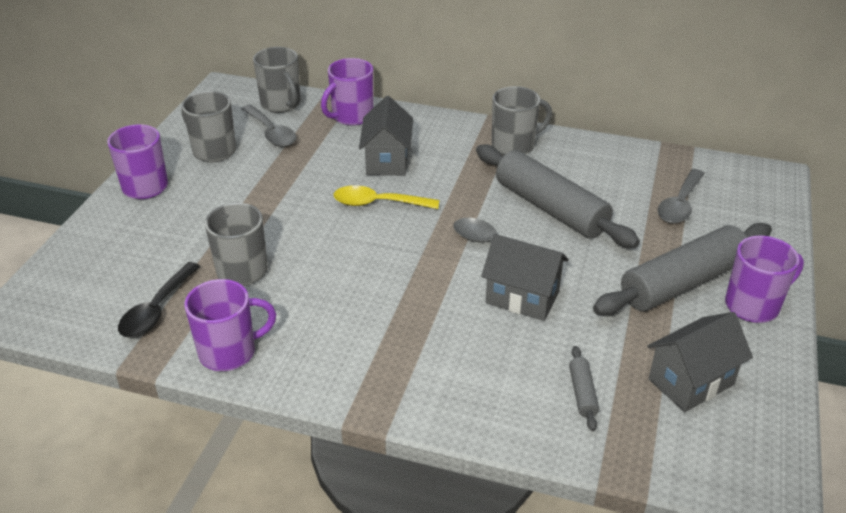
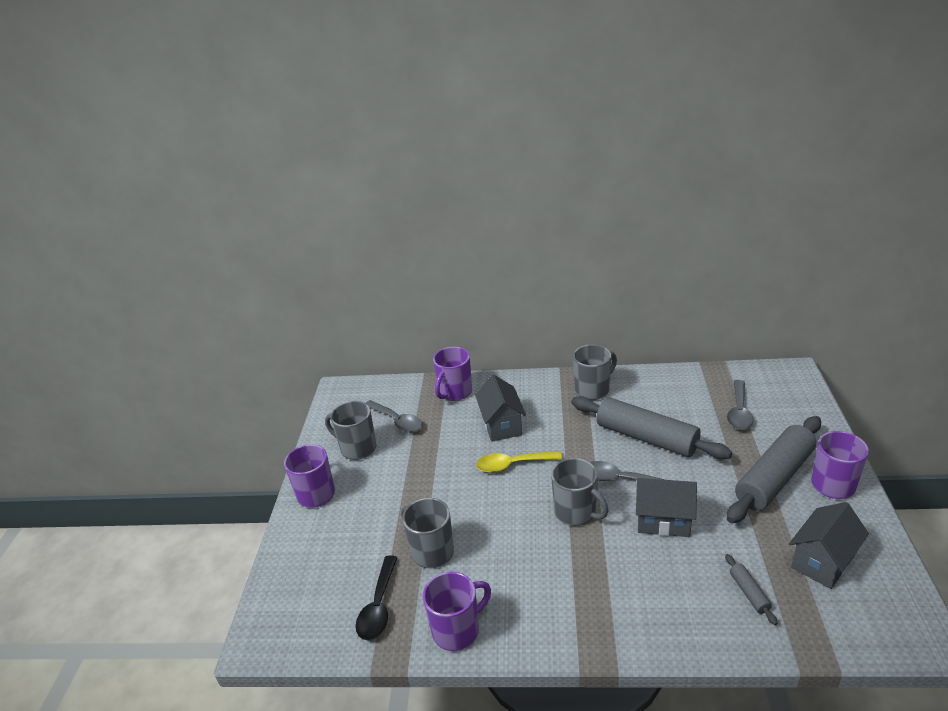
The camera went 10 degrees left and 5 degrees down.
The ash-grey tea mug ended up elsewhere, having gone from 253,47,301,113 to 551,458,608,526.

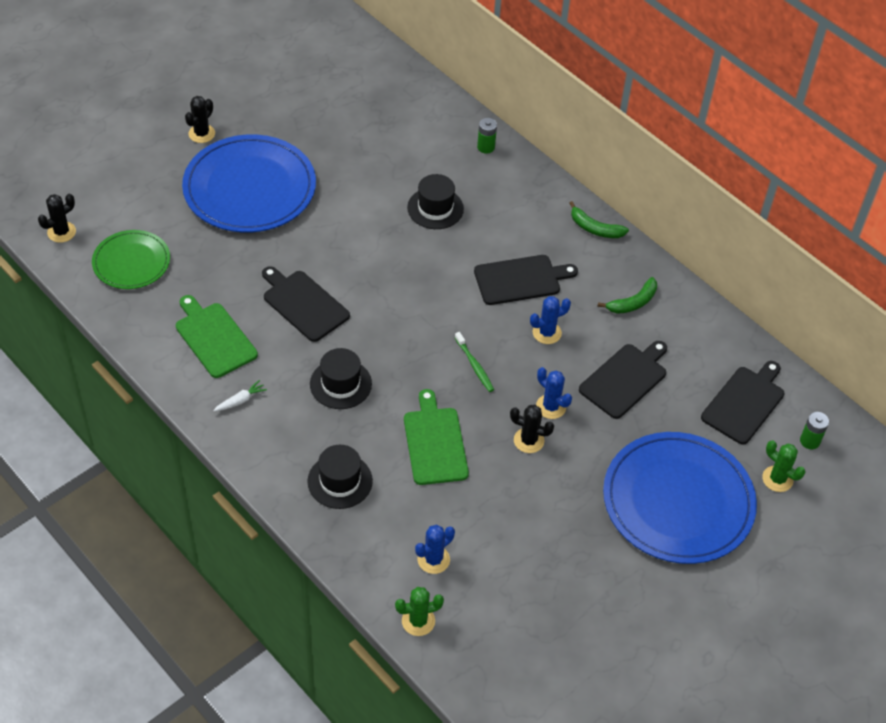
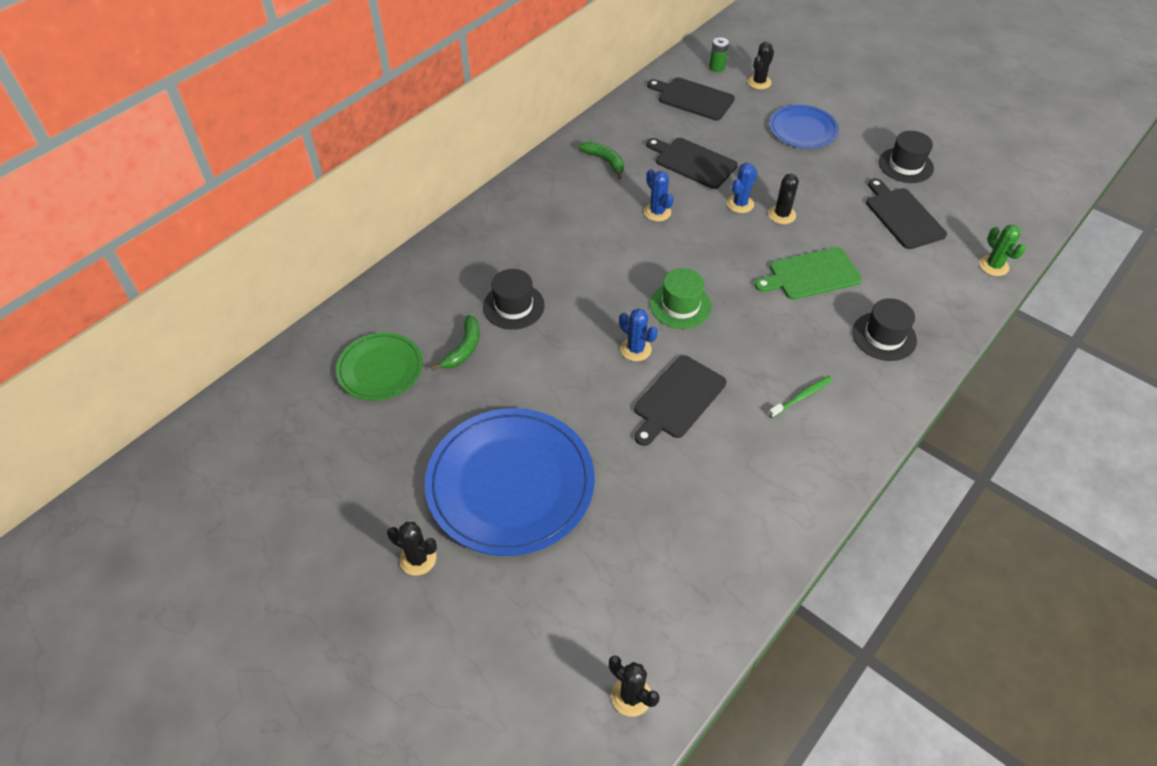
The camera went 95 degrees left and 0 degrees up.
The second view lost the leaf-green AA battery at 477,118,497,154.
The leaf-green banana fruit ended up elsewhere, having gone from 570,201,629,238 to 431,315,480,370.
The leaf-green flat dish ended up elsewhere, having gone from 92,230,170,289 to 336,332,423,401.
The jet-black bread board ended up elsewhere, having gone from 474,255,578,305 to 866,178,947,249.
The second view lost the leaf-green bread board at 176,295,258,378.
The leaf-green dental brush ended up elsewhere, having gone from 455,332,494,392 to 768,376,833,418.
The jet-black tall hat ended up elsewhere, having gone from 310,348,372,409 to 879,131,934,183.
The second view lost the white carrot at 213,380,267,412.
The size of the cobalt flat dish at 603,432,757,564 changed by a factor of 0.56.
What was the leaf-green cactus at 762,440,805,492 turned into the jet-black cactus at 747,42,774,89.
The cobalt cactus ended up elsewhere, having gone from 415,525,455,574 to 619,308,658,361.
The second view gained the leaf-green tall hat at 650,268,712,329.

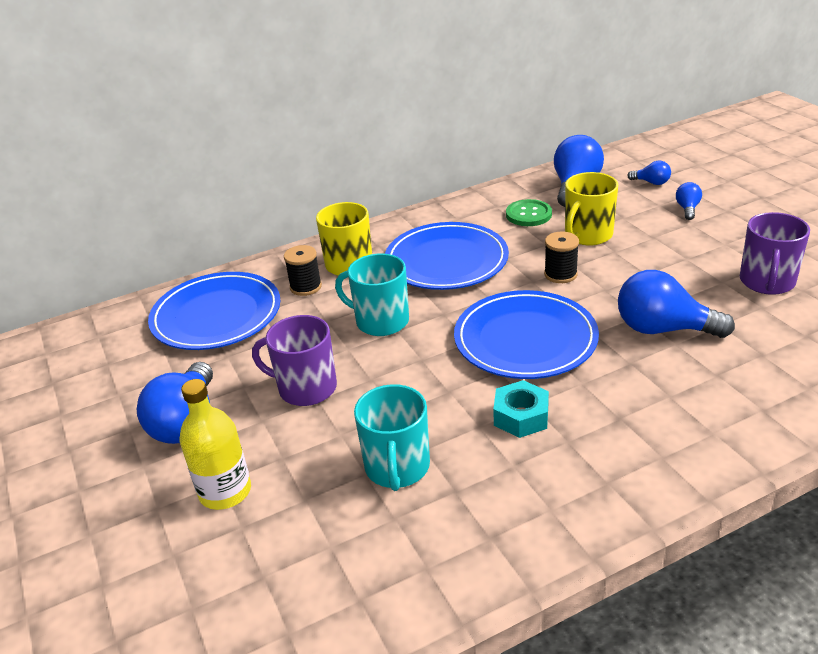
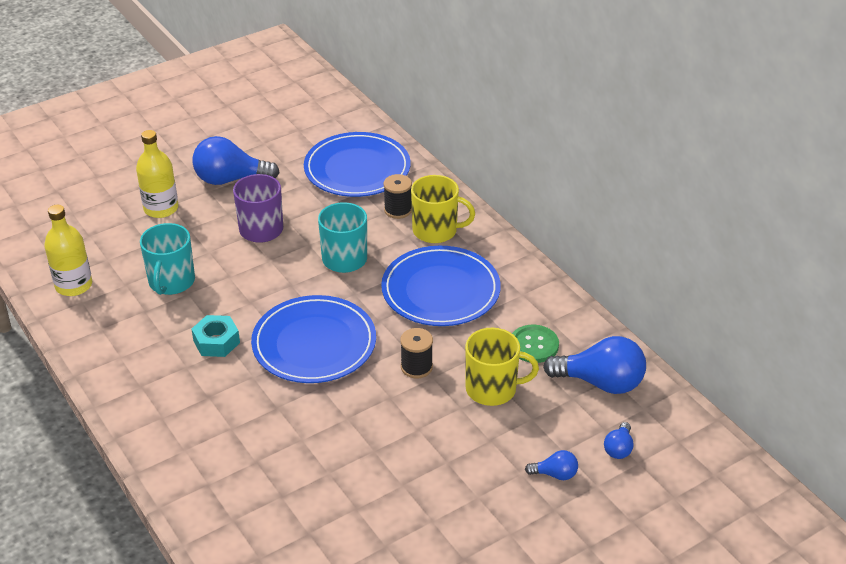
The camera went 80 degrees right and 5 degrees up.
The golden tea mug at 565,172,618,245 ended up facing another way, 150 degrees clockwise from before.
The second view lost the purple tea mug at 740,212,810,295.
The second view lost the cobalt light bulb at 618,270,735,338.
The turquoise tea mug at 354,384,430,491 ended up facing another way, 75 degrees counterclockwise from before.
The second view gained the golden bottle at 44,205,92,296.

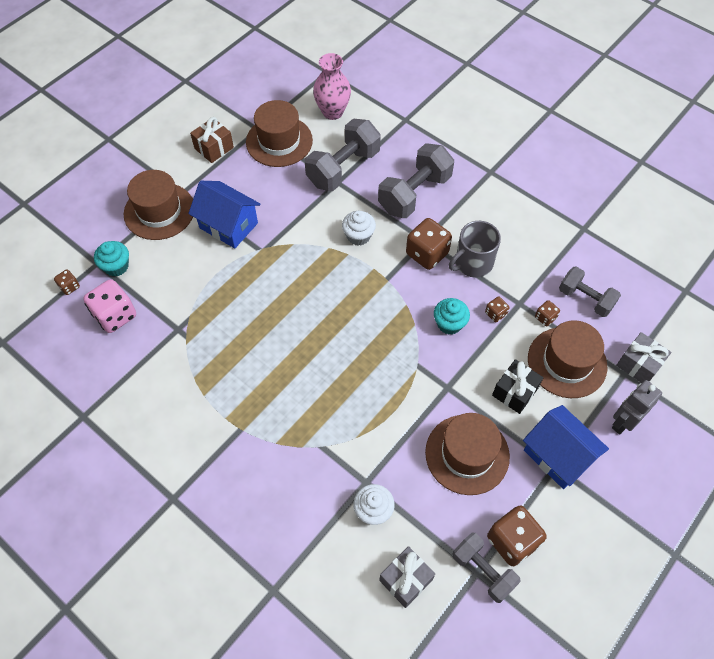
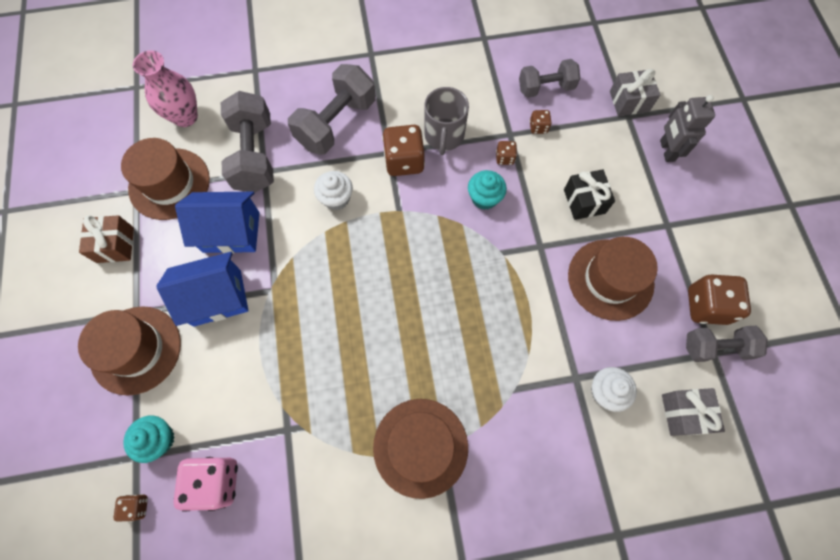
The camera went 50 degrees left and 10 degrees up.
The ash-grey free weight at 378,143,454,218 ended up facing another way, 45 degrees clockwise from before.
The brown tall hat ended up elsewhere, having gone from 528,320,607,398 to 373,399,468,499.
The cobalt house ended up elsewhere, having gone from 523,405,609,489 to 175,192,260,254.

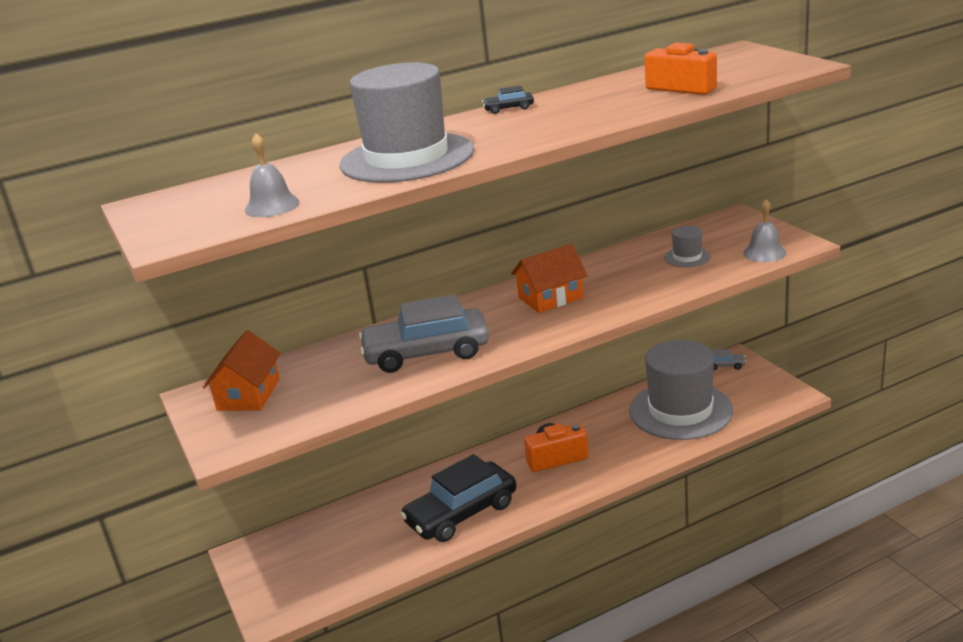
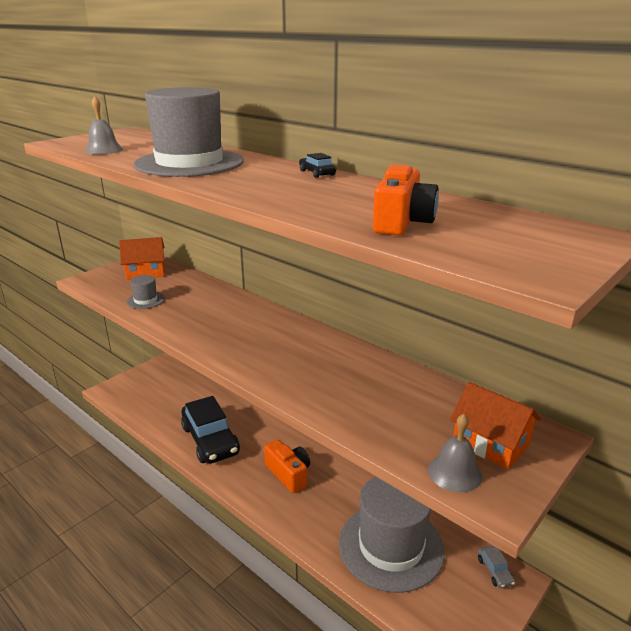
The camera went 65 degrees right and 0 degrees up.
The ash-grey tall hat ended up elsewhere, having gone from 664,226,711,267 to 127,275,165,309.
The orange house ended up elsewhere, having gone from 511,244,588,313 to 450,382,541,469.
The second view lost the ash-grey automobile at 359,294,489,373.
The jet-black automobile at 400,454,516,542 ended up facing another way, 150 degrees counterclockwise from before.

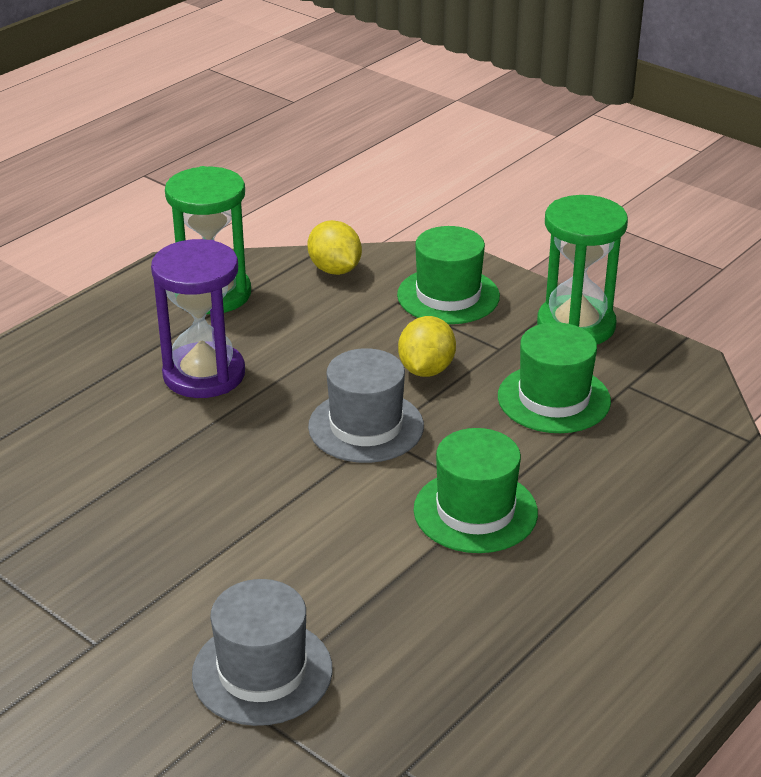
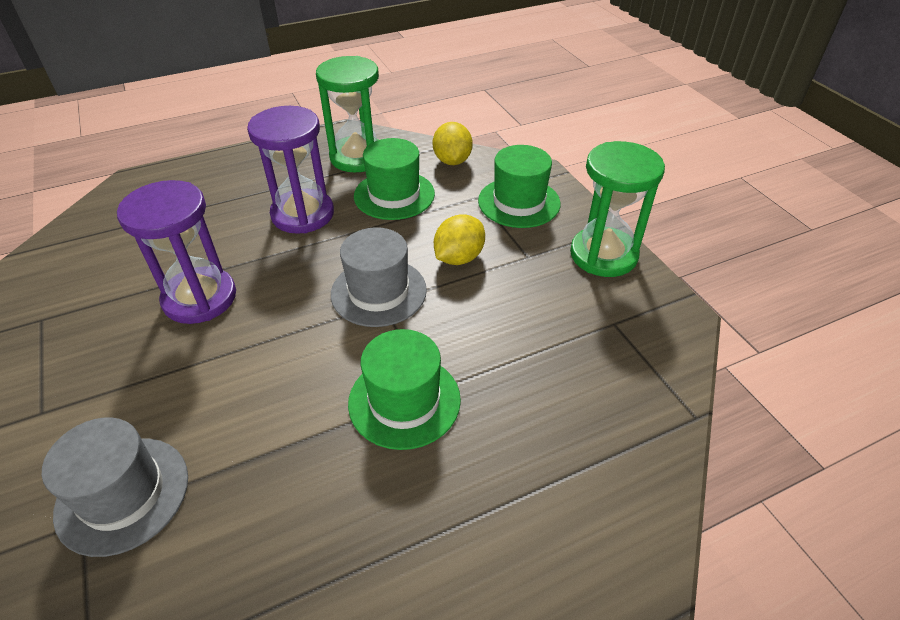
The camera went 25 degrees right and 10 degrees up.
The leaf-green tall hat ended up elsewhere, having gone from 498,322,611,433 to 354,138,435,220.
The second view gained the purple hourglass at 117,180,236,324.

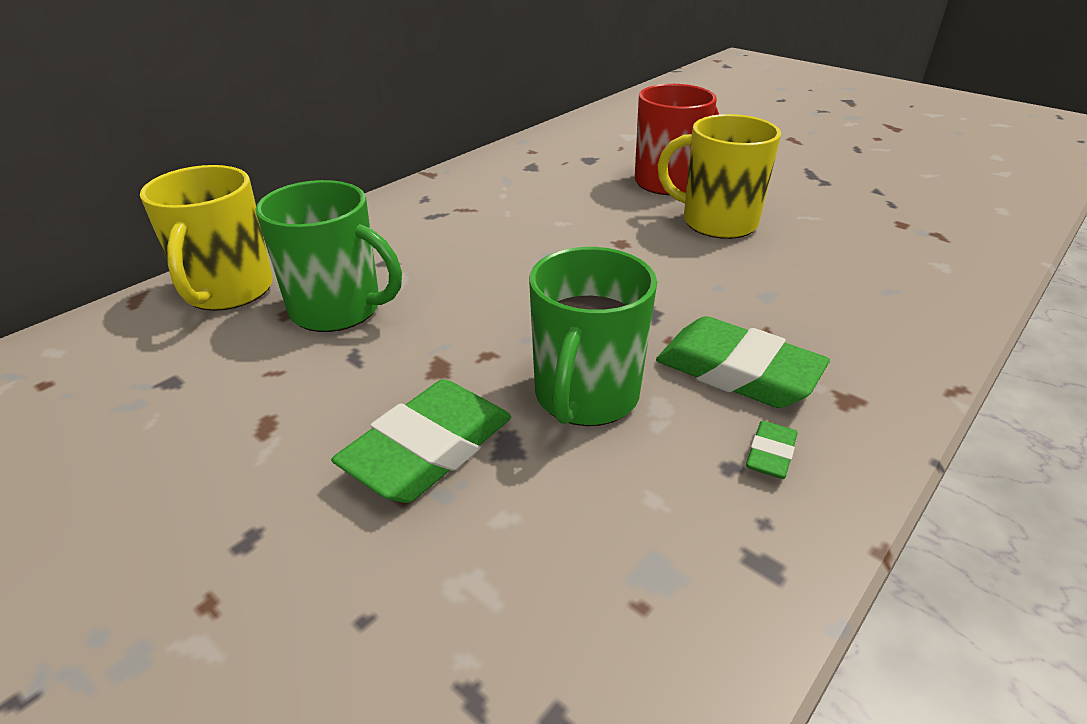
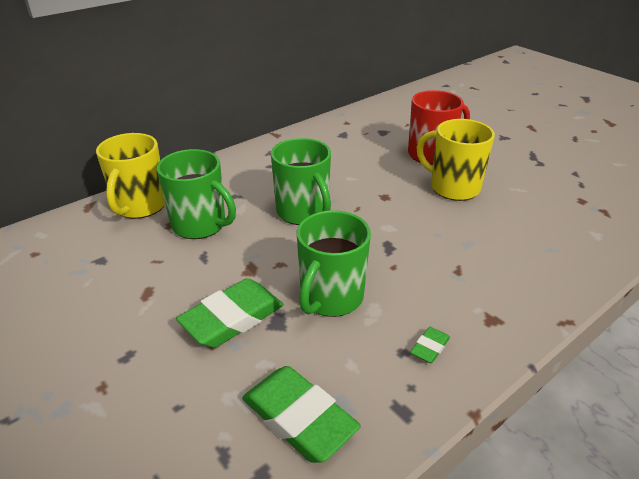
The camera went 10 degrees right and 0 degrees up.
The leaf-green eraser ended up elsewhere, having gone from 656,316,830,408 to 242,366,361,463.
The second view gained the leaf-green tea mug at 271,138,331,225.

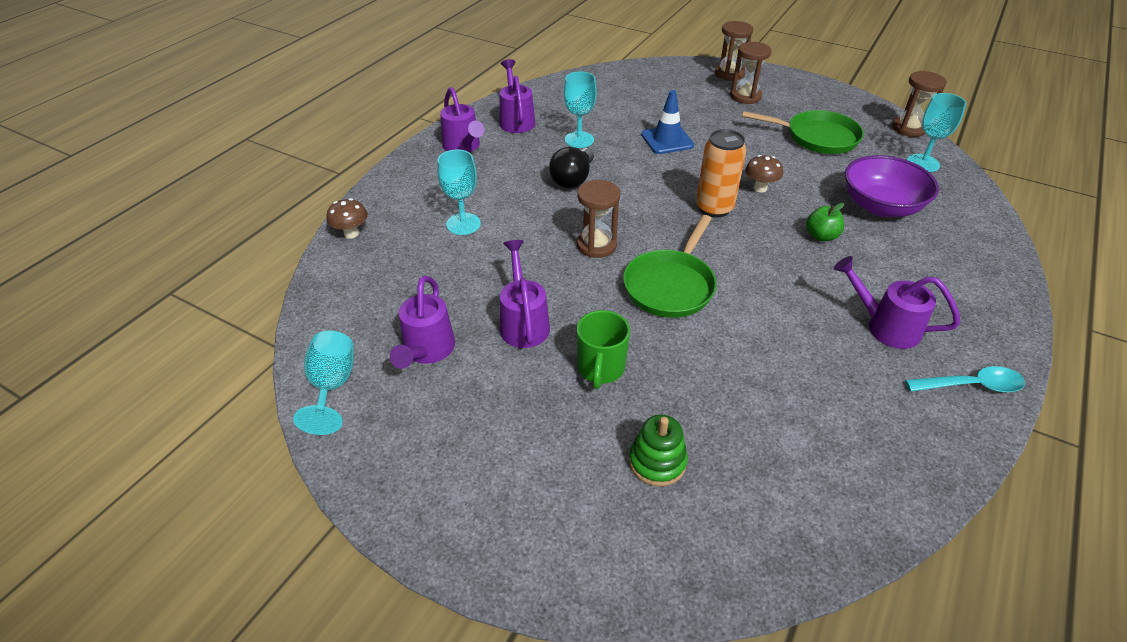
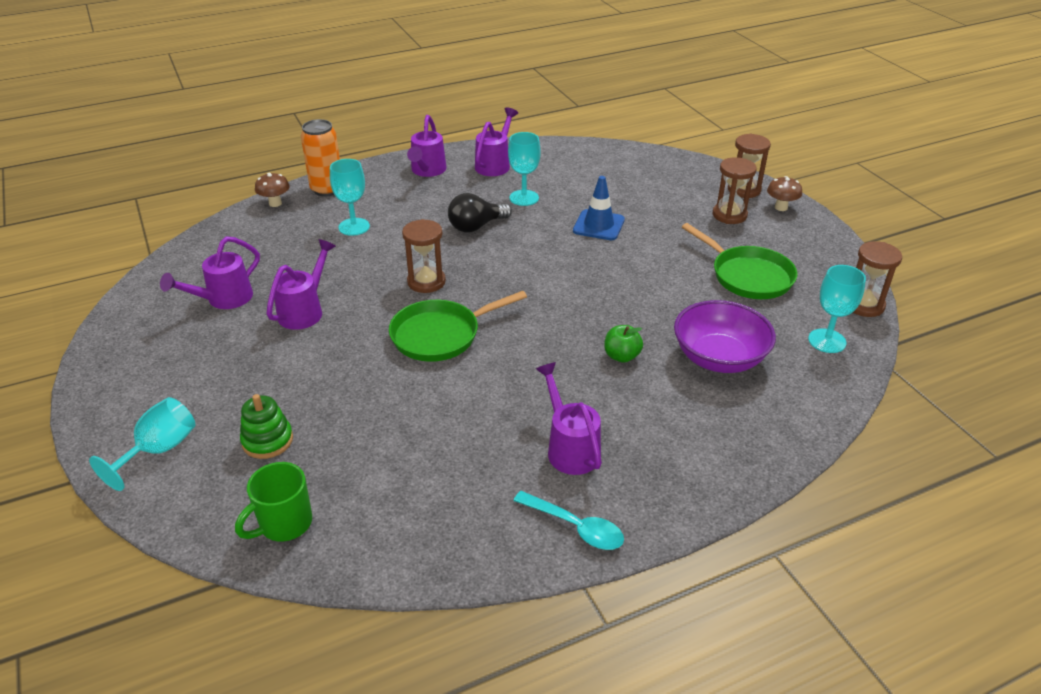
The camera went 35 degrees right and 5 degrees down.
The orange tin ended up elsewhere, having gone from 696,129,746,218 to 301,119,340,196.
The brown fungus ended up elsewhere, having gone from 745,155,783,192 to 767,176,802,211.
The leaf-green tea mug ended up elsewhere, having gone from 576,310,630,389 to 235,462,312,541.
The turquoise chalice ended up elsewhere, having gone from 293,331,354,435 to 89,397,196,491.

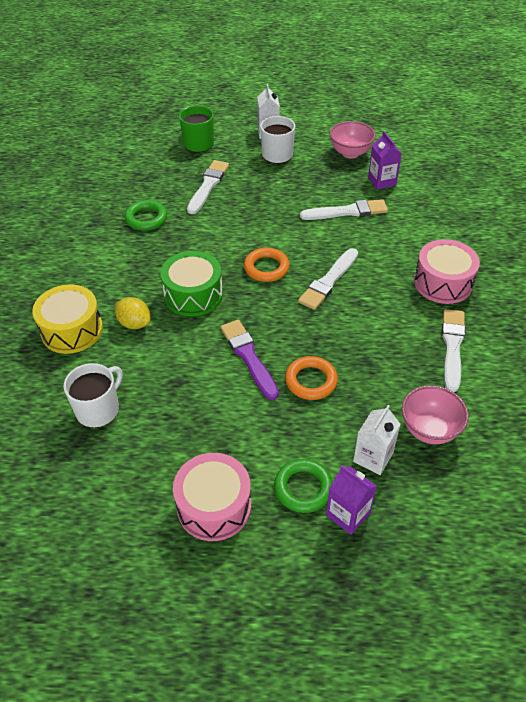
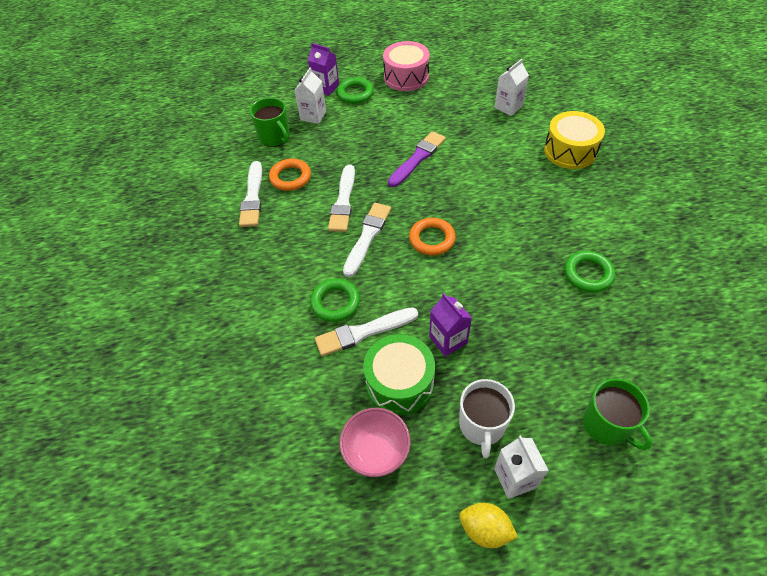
The camera went 170 degrees right and 5 degrees up.
The purple carton ended up elsewhere, having gone from 368,131,402,190 to 429,293,472,356.
The white paint brush ended up elsewhere, having gone from 187,160,229,214 to 328,165,355,232.
The second view lost the rose-pink snare drum at 414,239,480,304.
The leaf-green snare drum ended up elsewhere, having gone from 161,251,223,317 to 363,334,435,415.
The golden toy lemon ended up elsewhere, having gone from 115,297,150,329 to 459,503,518,548.
The purple paint brush at 221,320,279,400 ended up facing another way, 105 degrees counterclockwise from before.
The orange torus ended up elsewhere, having gone from 285,356,338,400 to 269,158,311,191.
Where the white tea mug stood at 64,363,123,428, the white carton came to stand at 495,59,529,116.
Where the rose-pink serving bowl stood at 402,385,469,444, the leaf-green tea mug came to stand at 250,98,290,147.
The second view gained the leaf-green torus at 310,279,360,322.

